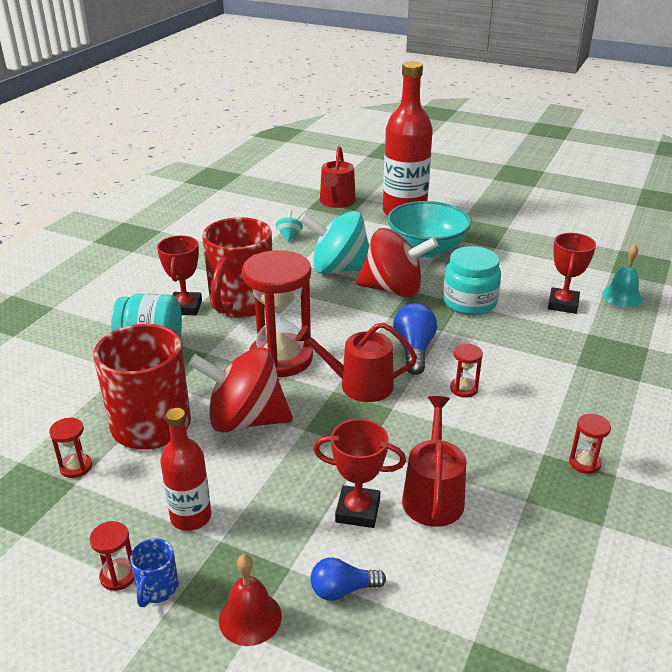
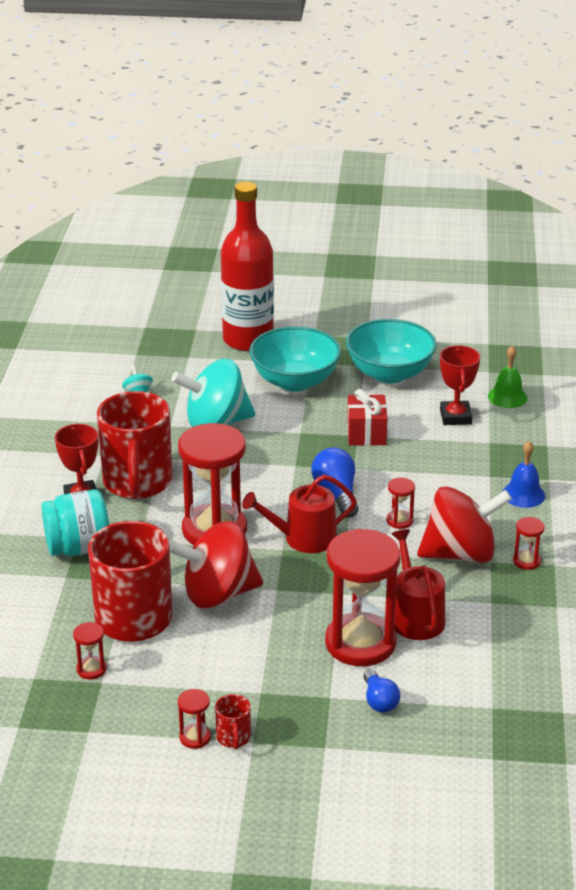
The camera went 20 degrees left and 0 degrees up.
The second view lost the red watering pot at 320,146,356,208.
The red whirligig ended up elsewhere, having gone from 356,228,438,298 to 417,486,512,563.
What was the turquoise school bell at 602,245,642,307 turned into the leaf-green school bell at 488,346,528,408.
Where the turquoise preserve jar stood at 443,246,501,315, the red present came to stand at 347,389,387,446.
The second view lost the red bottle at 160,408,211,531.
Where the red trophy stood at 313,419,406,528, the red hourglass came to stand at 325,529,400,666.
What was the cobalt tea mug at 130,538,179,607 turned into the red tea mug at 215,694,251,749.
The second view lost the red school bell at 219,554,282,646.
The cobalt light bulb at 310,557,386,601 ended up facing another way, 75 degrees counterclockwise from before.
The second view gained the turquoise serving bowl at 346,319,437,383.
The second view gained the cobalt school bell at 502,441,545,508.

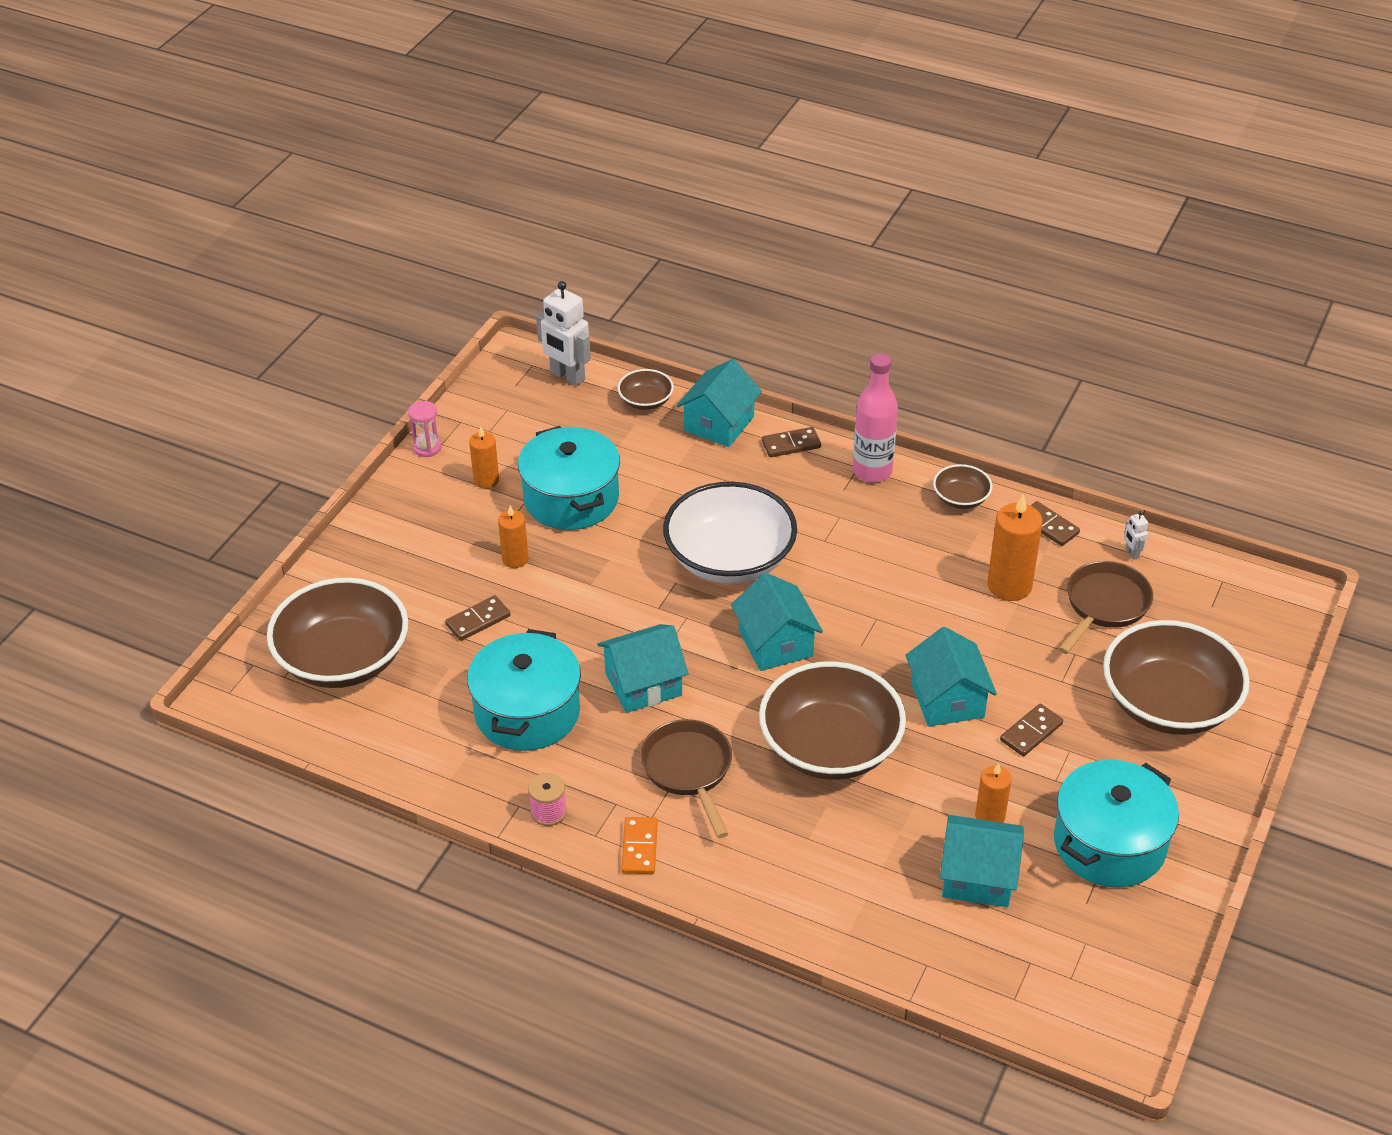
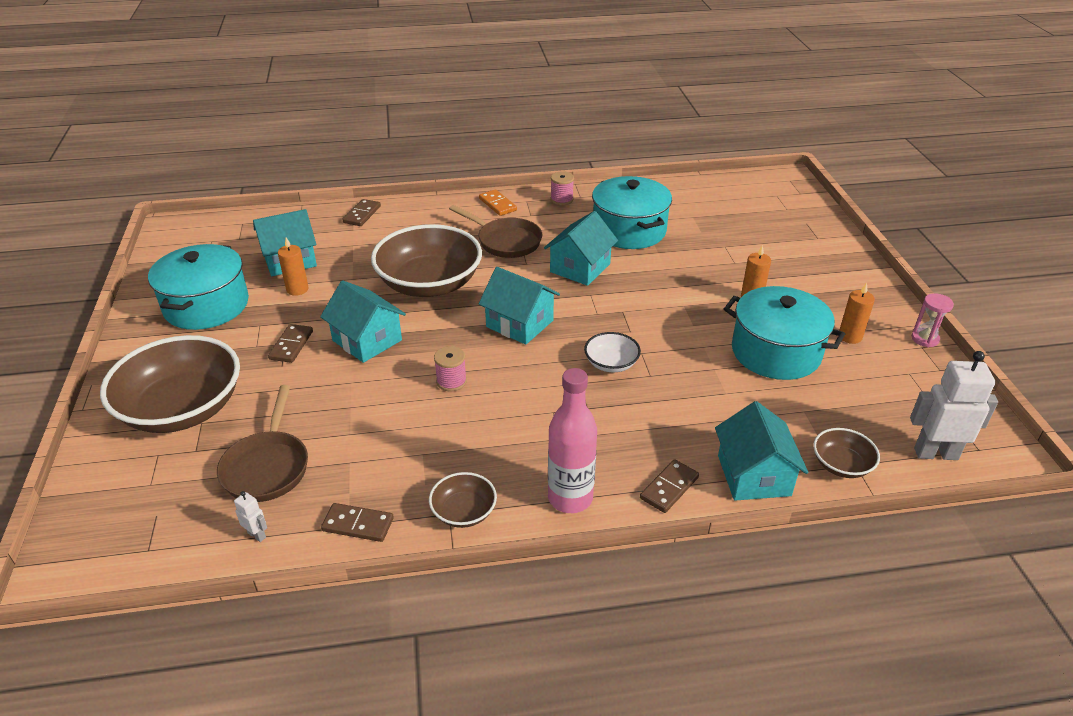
The camera went 145 degrees right and 5 degrees down.
The size of the white serving bowl at 663,482,797,584 changed by a factor of 0.46.
The second view lost the orange candle at 987,495,1043,601.
The second view lost the brown serving bowl at 267,578,408,688.
The brown domino piece ended up elsewhere, having gone from 445,595,511,641 to 342,199,381,226.
The second view gained the rose-pink spool at 434,346,467,391.

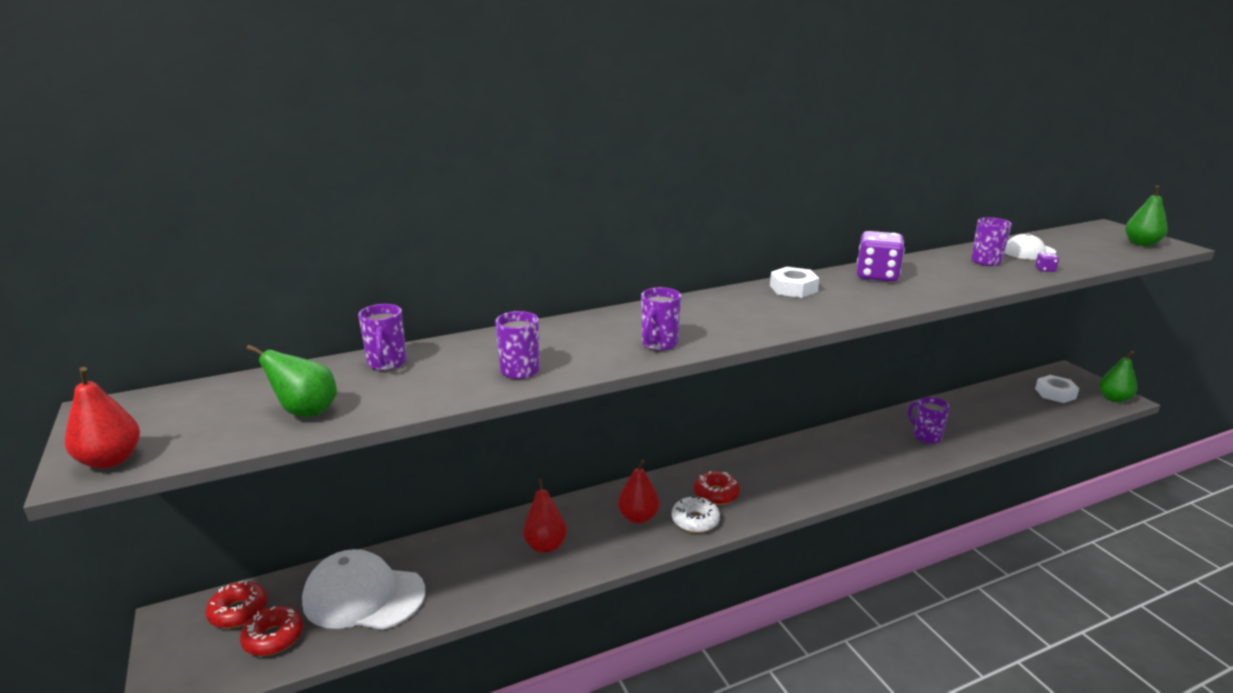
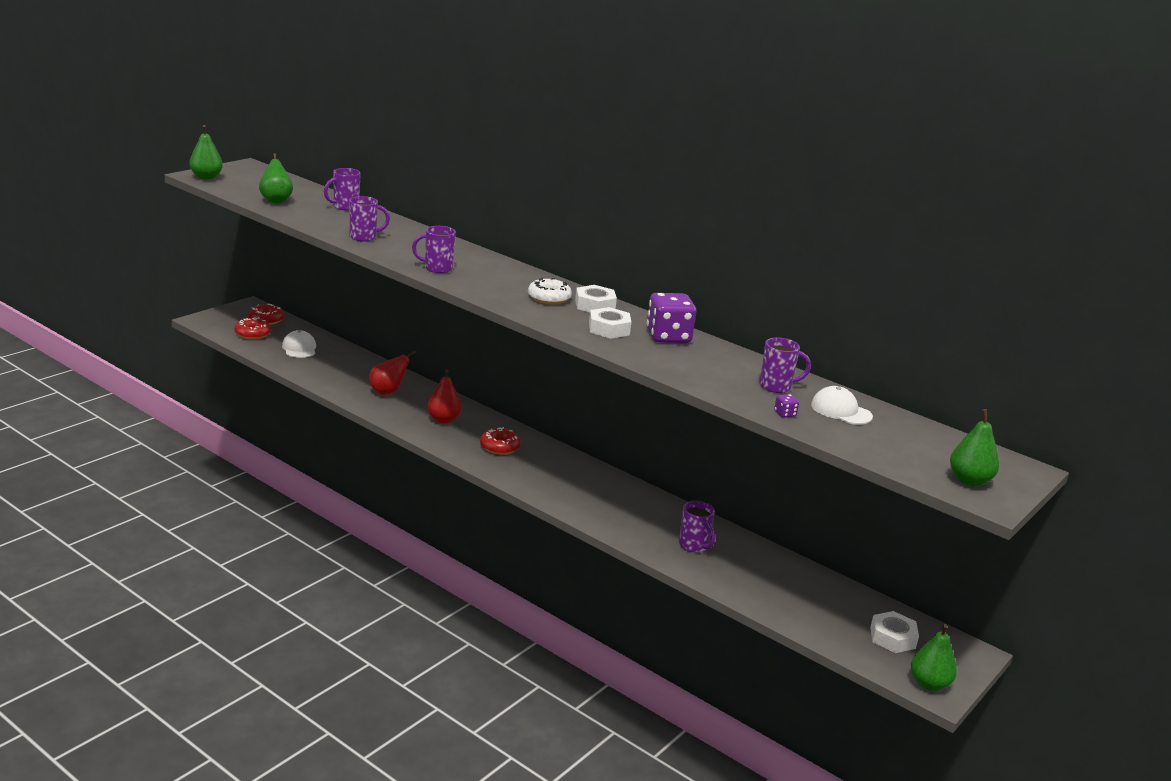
The camera went 60 degrees right and 0 degrees up.
What was the red pear at 65,367,140,469 turned into the leaf-green pear at 189,125,223,180.
The purple tea mug at 908,397,950,444 ended up facing another way, 120 degrees clockwise from before.
The white glazed donut ended up elsewhere, having gone from 672,495,720,533 to 528,278,572,304.
The size of the white cap at 302,549,425,630 changed by a factor of 0.56.
The second view gained the white hex nut at 589,307,631,339.

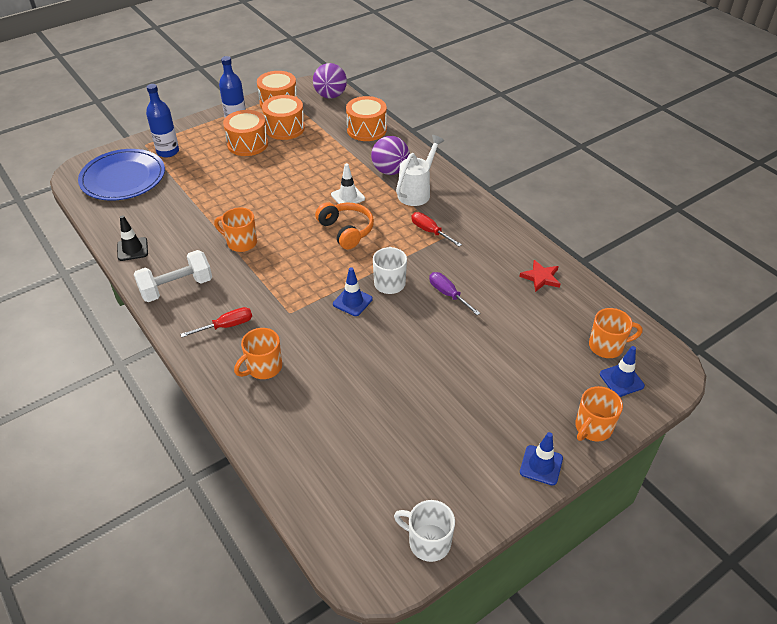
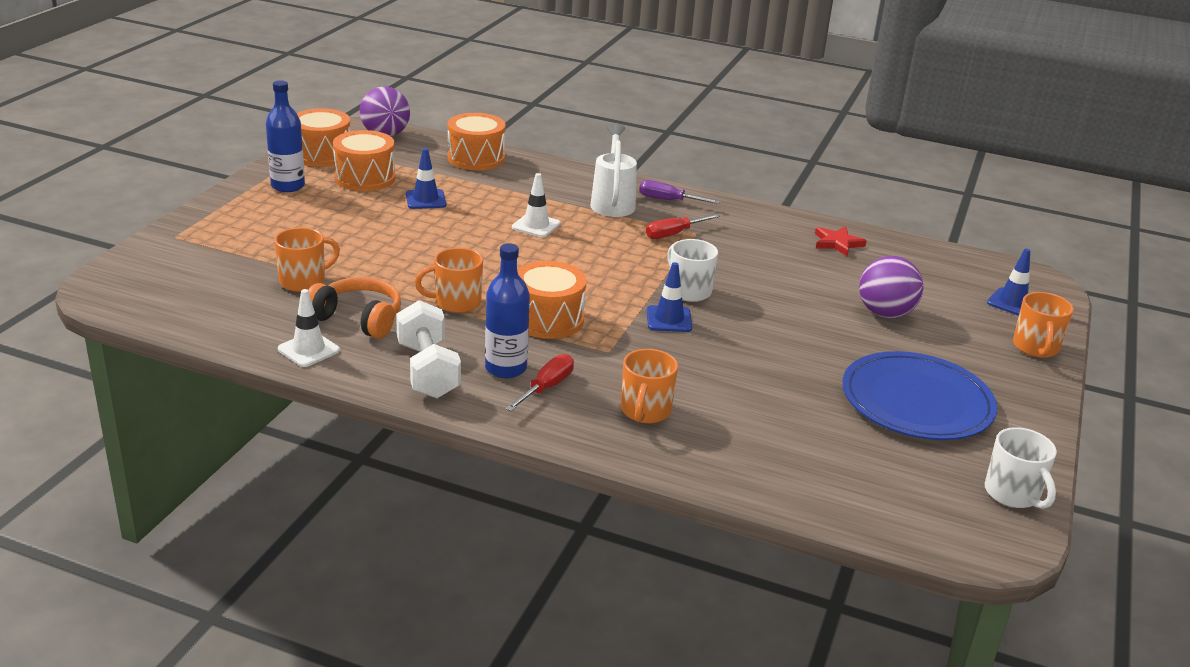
The camera went 35 degrees left and 15 degrees down.
The cobalt bottle ended up elsewhere, having gone from 146,84,179,158 to 485,243,530,378.
The orange snare drum ended up elsewhere, having gone from 223,110,268,156 to 517,261,586,339.
The purple sphere ended up elsewhere, having gone from 371,136,410,175 to 859,256,923,318.
The cobalt flat dish ended up elsewhere, having gone from 78,149,165,201 to 842,351,997,440.
The orange over-ear headphones ended up elsewhere, having gone from 315,202,374,250 to 308,277,401,339.
The red screwdriver at 411,212,462,247 ended up facing another way, 45 degrees counterclockwise from before.
What was the jet-black road cone at 117,215,148,261 turned into the white road cone at 278,289,340,367.
The white free weight at 134,250,212,302 ended up facing another way, 45 degrees counterclockwise from before.
The purple screwdriver ended up elsewhere, having gone from 429,272,480,315 to 639,180,721,204.
The orange tea mug ended up elsewhere, having gone from 589,308,643,358 to 274,228,340,292.
The cobalt road cone ended up elsewhere, having gone from 520,432,563,485 to 406,148,446,209.
The white tea mug at 394,500,455,562 ended up facing another way, 105 degrees counterclockwise from before.

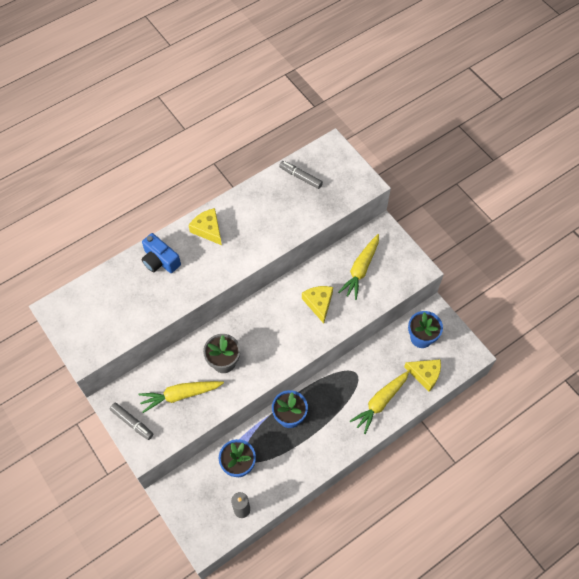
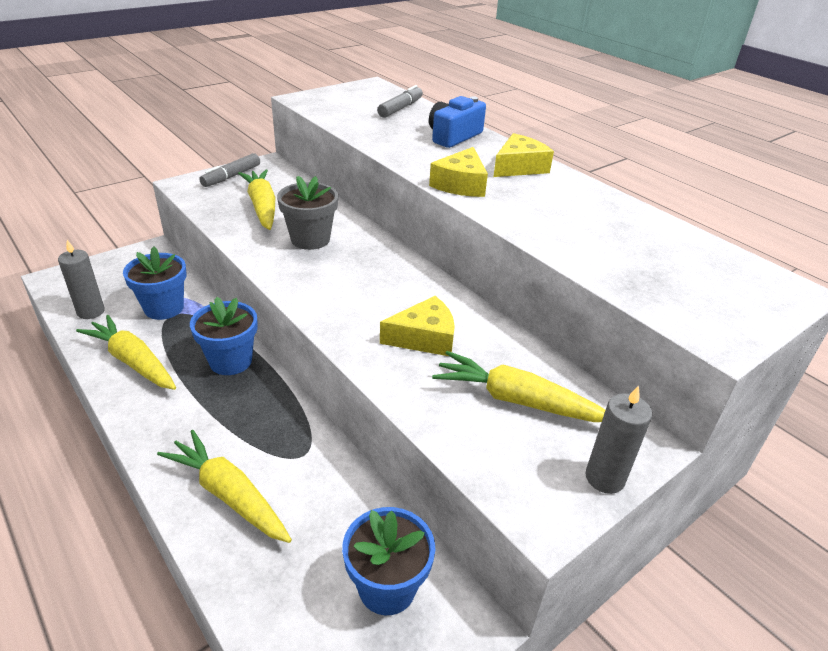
The camera went 85 degrees right and 25 degrees down.
The ash-grey felt pen ended up elsewhere, having gone from 279,161,323,189 to 377,85,423,118.
The golden piece of cheese ended up elsewhere, having gone from 404,359,441,391 to 429,147,488,197.
The second view gained the golden carrot at 76,315,176,390.
The second view gained the ash-grey candle at 586,385,652,494.

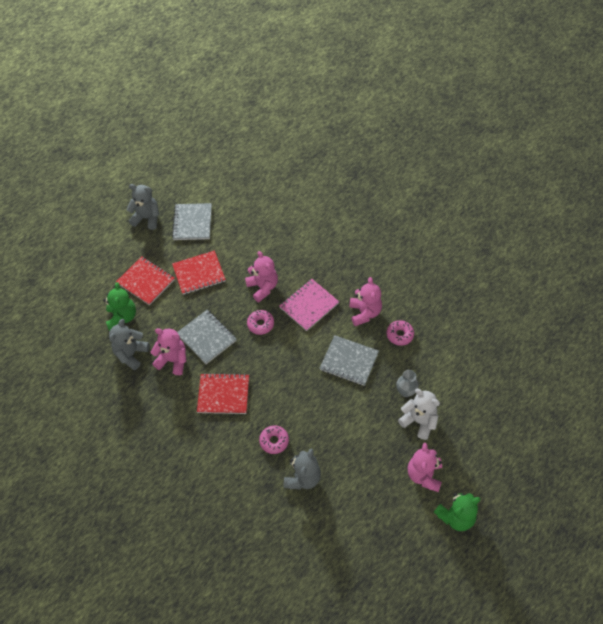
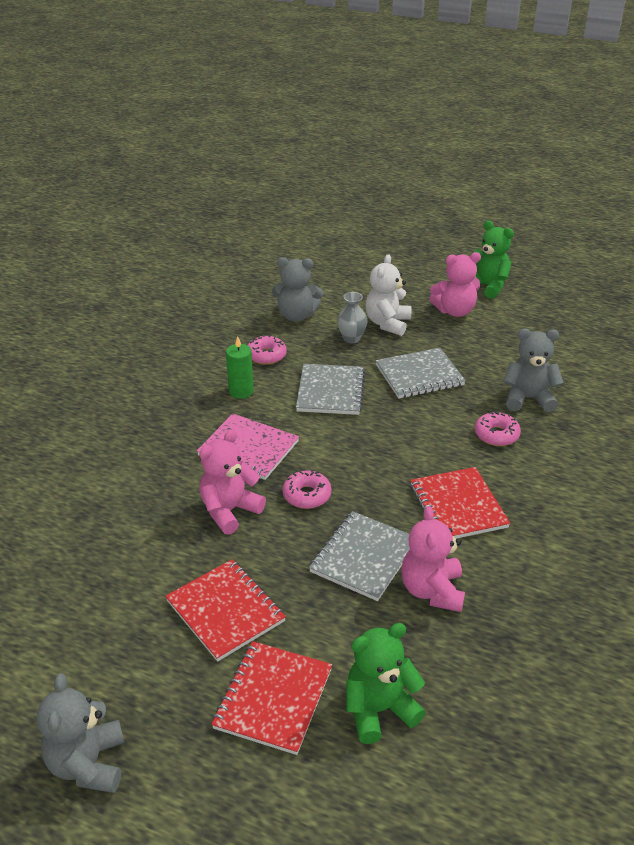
The camera went 110 degrees left and 20 degrees down.
The ash-grey exercise book ended up elsewhere, having gone from 172,203,212,240 to 376,348,466,399.
Where the rose-pink teddy stood at 349,277,382,326, the leaf-green candle came to stand at 226,336,254,398.
The ash-grey teddy ended up elsewhere, having gone from 109,319,150,370 to 272,257,323,322.

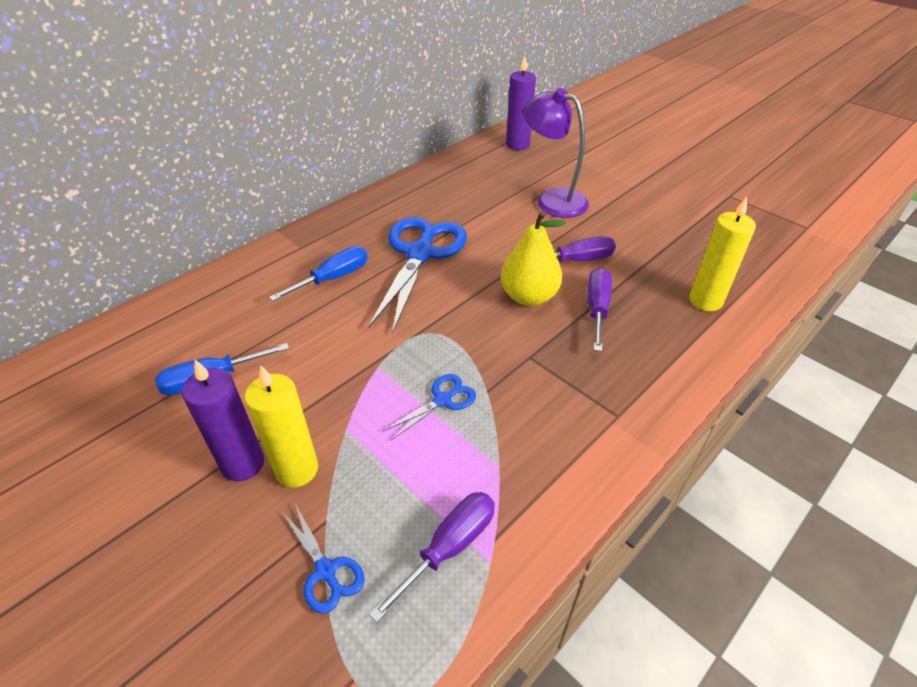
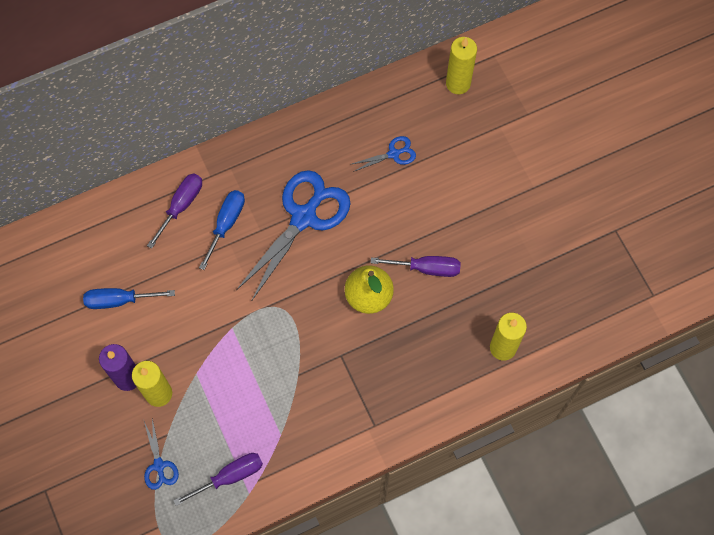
The camera went 20 degrees right and 25 degrees up.
What was the purple candle at 506,55,536,150 turned into the golden candle at 446,37,477,94.
The second view lost the purple reading lamp at 523,88,589,218.
The cobalt screwdriver at 269,246,368,301 ended up facing another way, 45 degrees counterclockwise from before.
The purple screwdriver ended up elsewhere, having gone from 587,268,612,352 to 147,173,202,249.
The cobalt pair of scissors ended up elsewhere, having gone from 383,374,476,440 to 352,136,416,172.

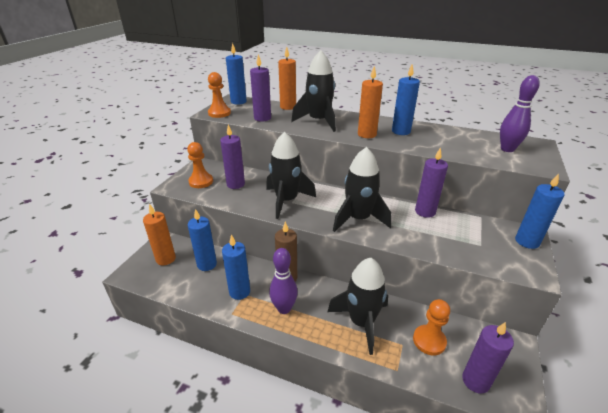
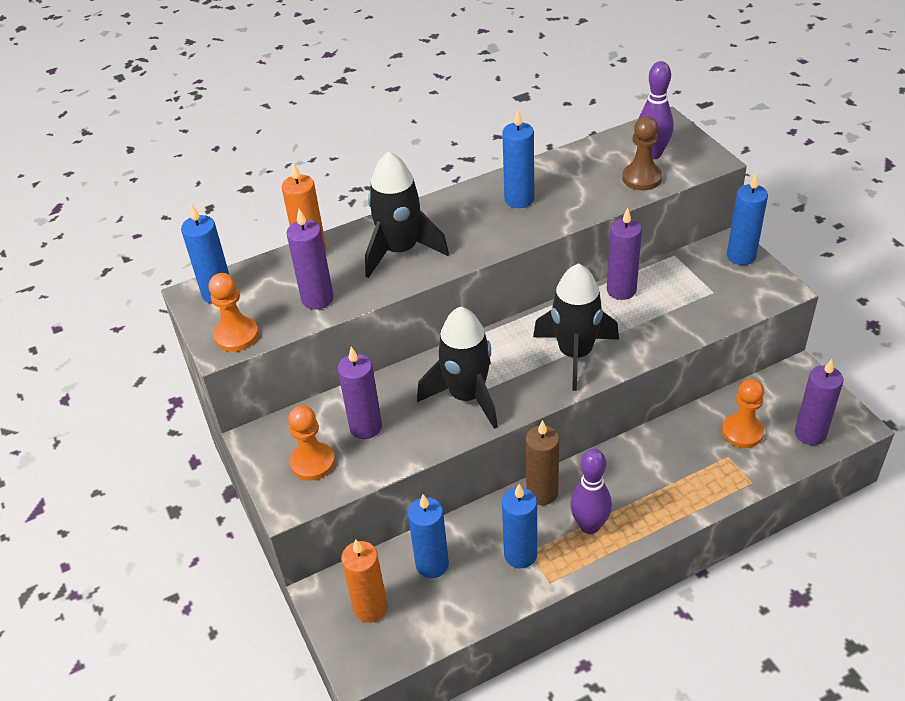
The camera went 45 degrees left and 10 degrees up.
The second view lost the orange candle at 358,66,383,138.
The second view lost the jet-black rocket at 328,258,388,355.
The second view gained the brown game pawn at 622,116,662,190.

